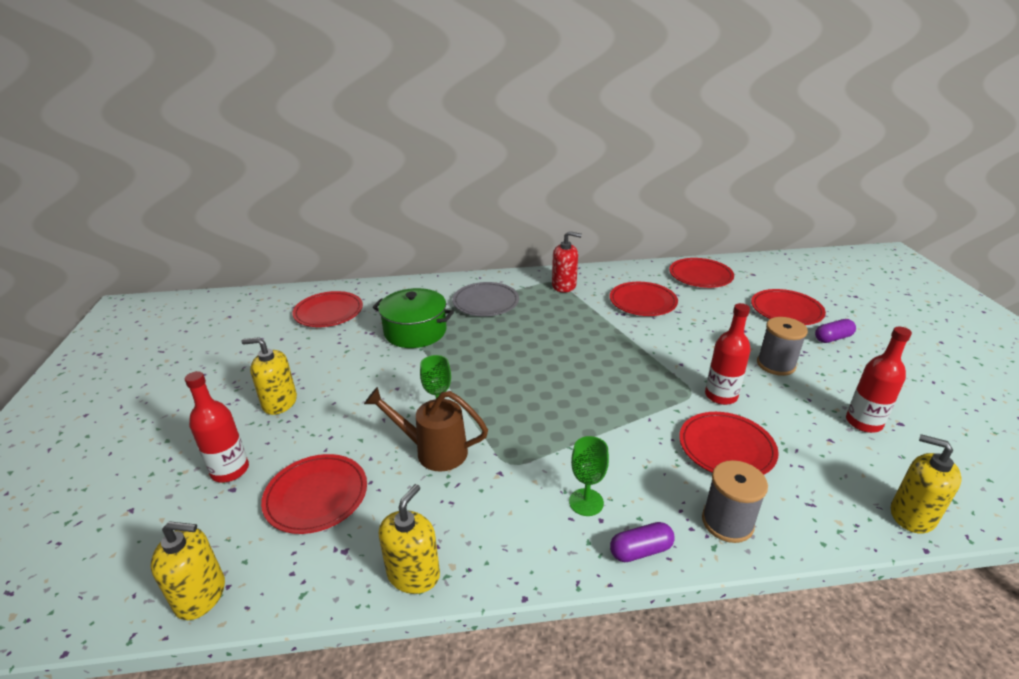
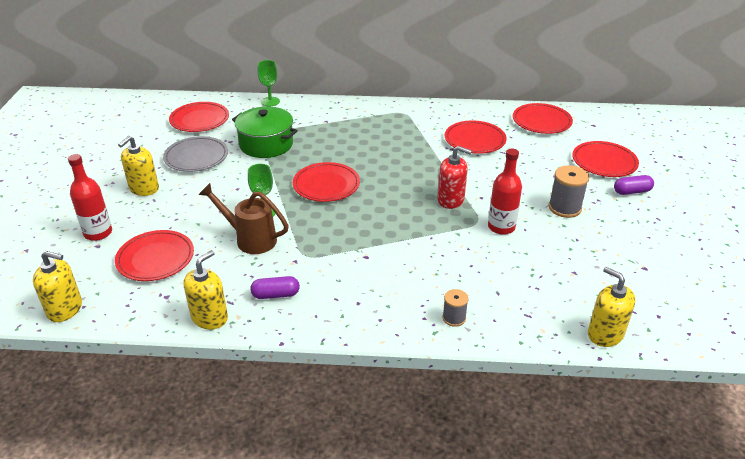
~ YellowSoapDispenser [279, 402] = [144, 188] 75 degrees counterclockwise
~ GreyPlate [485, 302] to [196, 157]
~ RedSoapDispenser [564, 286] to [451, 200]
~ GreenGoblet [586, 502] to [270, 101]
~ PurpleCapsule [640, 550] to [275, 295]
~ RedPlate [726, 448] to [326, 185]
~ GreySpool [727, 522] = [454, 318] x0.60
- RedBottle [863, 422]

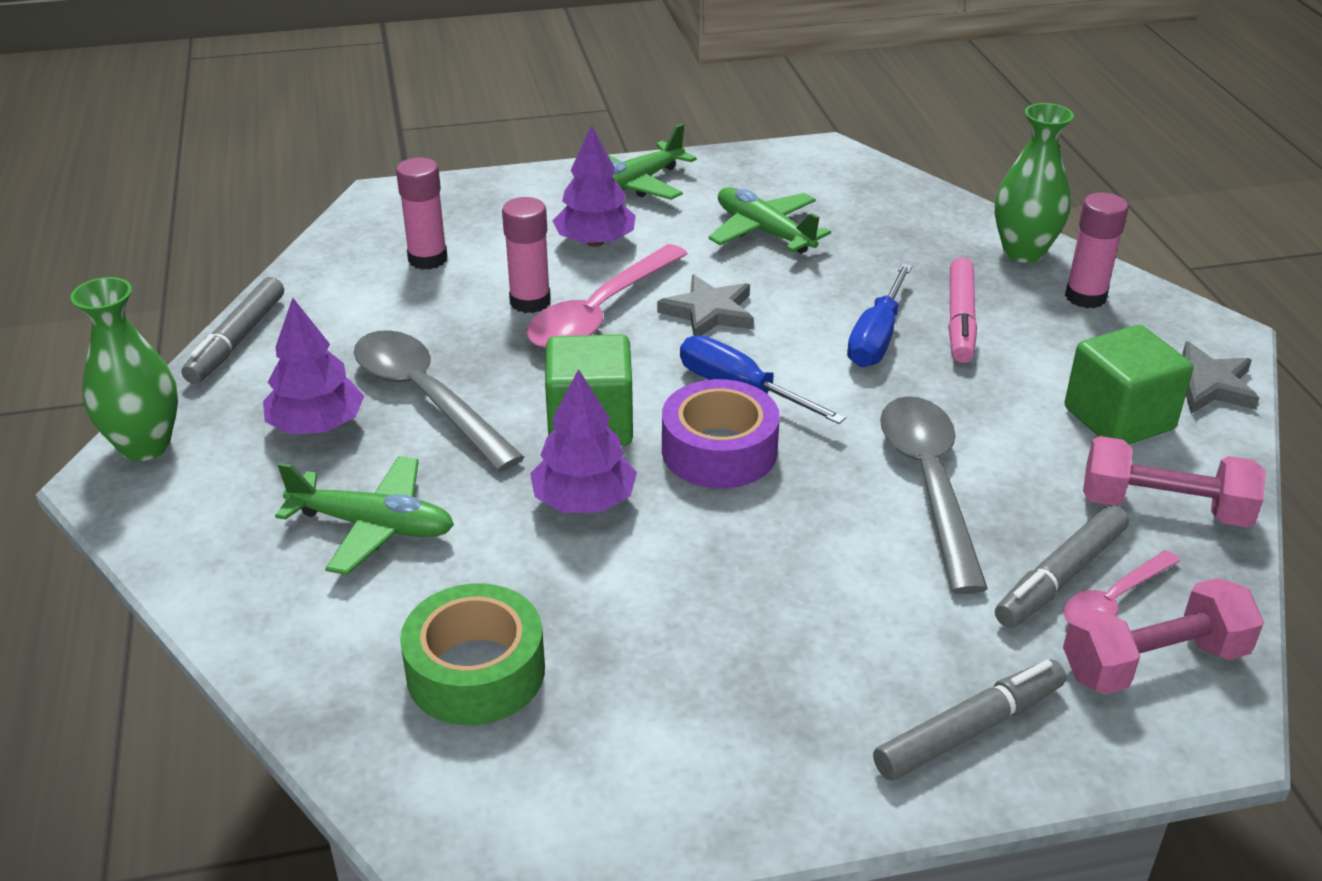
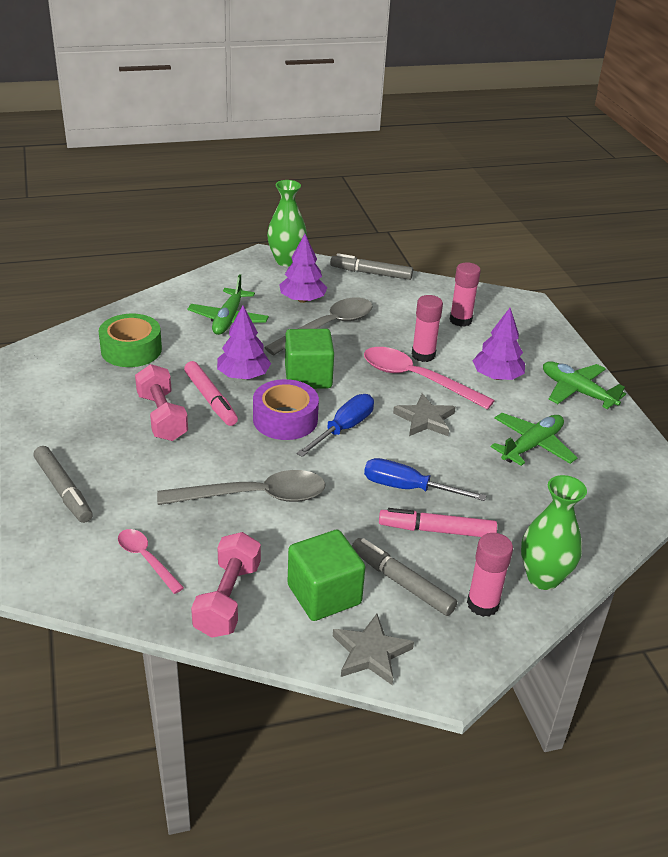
~ GreyMarker [1060, 577] to [401, 582]
~ PinkDumbbell [1153, 662] to [162, 417]
+ PinkMarker [210, 399]

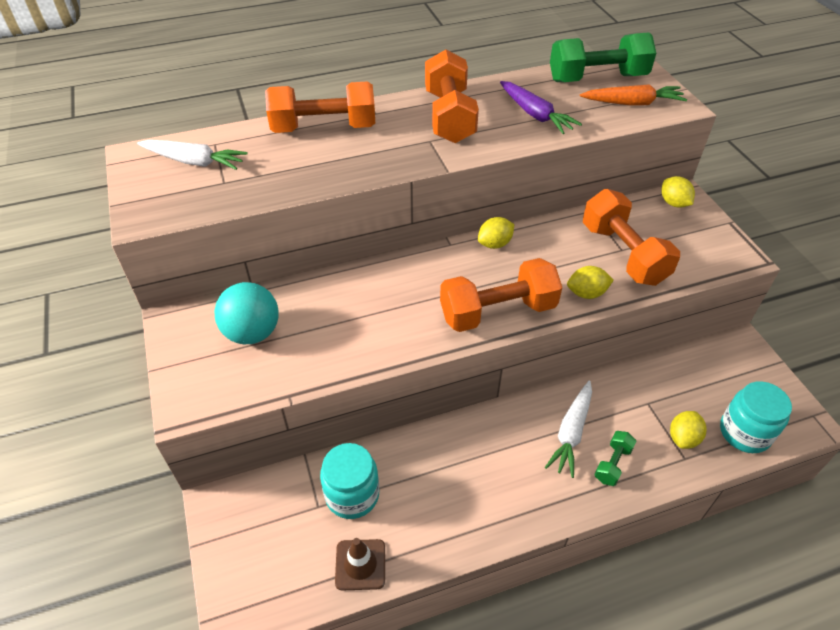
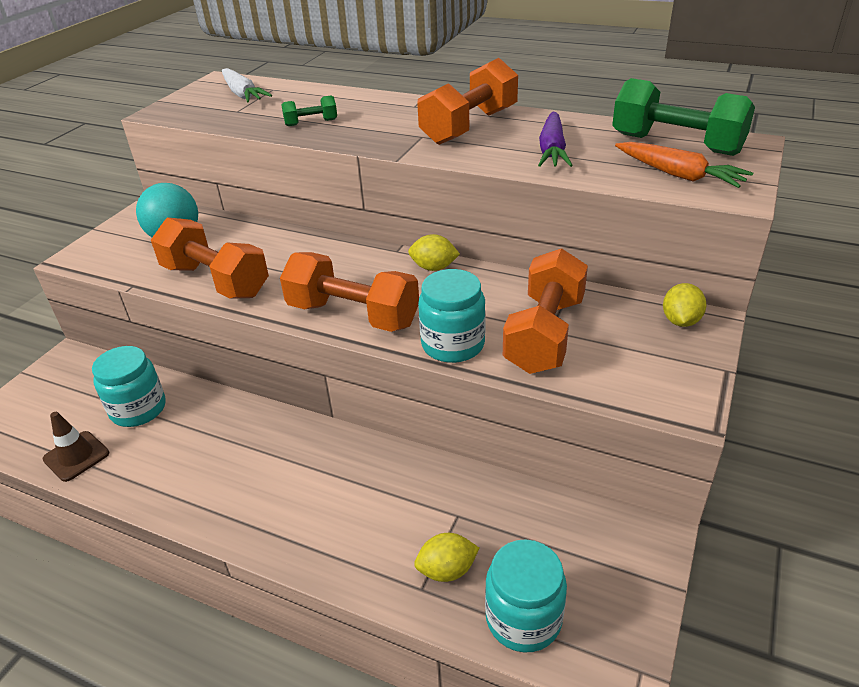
~ OrangeDumbbell [324, 128] to [216, 281]
- WhiteCarrot [571, 432]
~ YellowLemon [586, 293] to TurquoiseJar [453, 344]
~ GreenDumbbell [612, 464] to [311, 123]

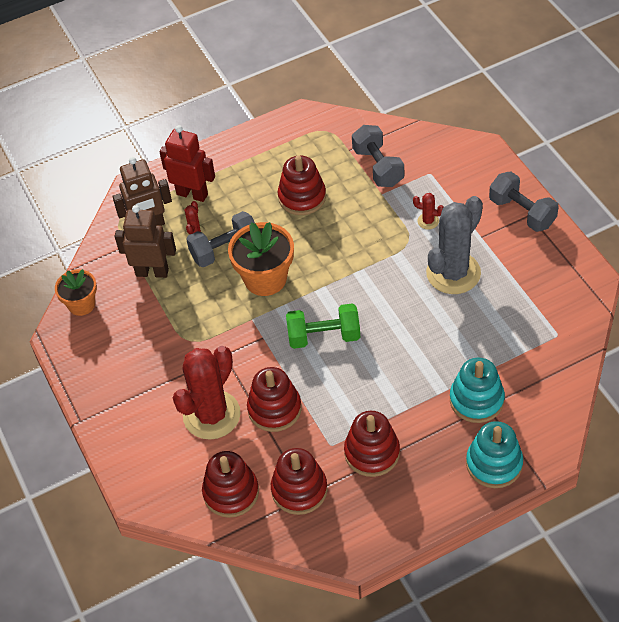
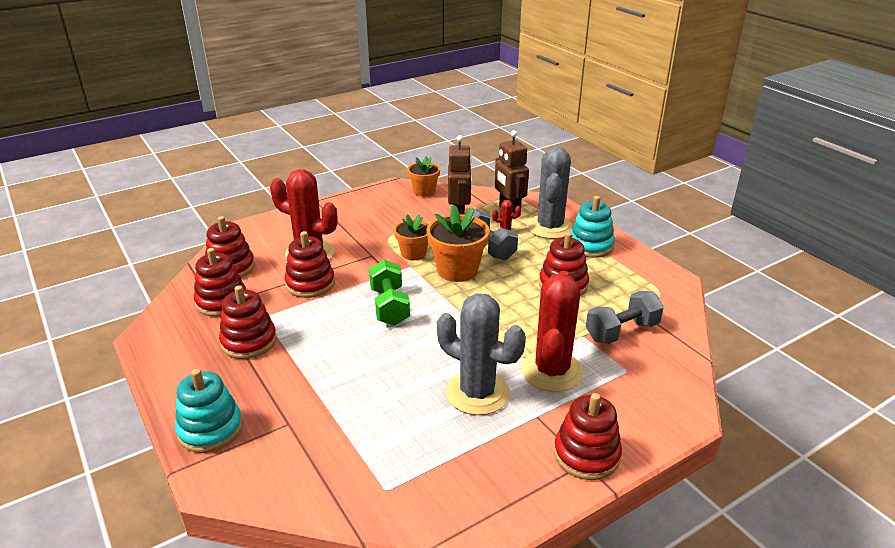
~ RedRobot [192, 194] to GreyCactus [550, 227]
~ RedCactus [428, 221] = [551, 371] x2.43
~ TurquoiseStackingToy [476, 400] to [590, 246]
~ GreyDumbbell [522, 212] to RedStackingToy [586, 454]
+ OrangeFlowerPot [413, 253]

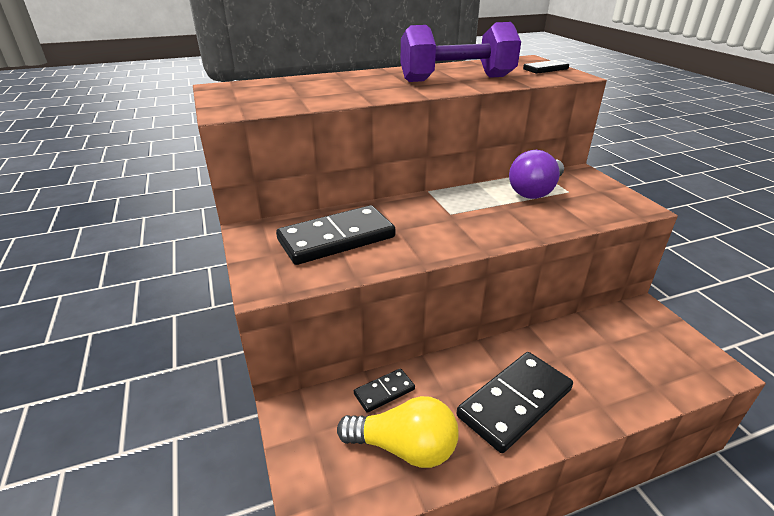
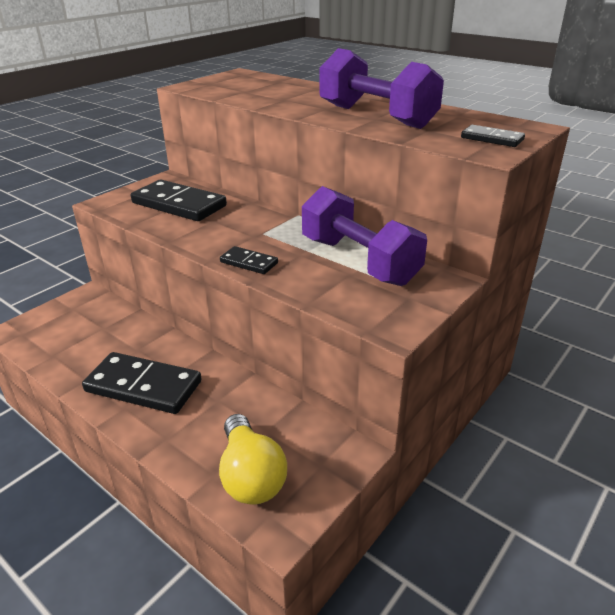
~ YellowLightBulb [404, 447] to [250, 475]
~ BlackDomino [384, 392] to [249, 262]
~ PurpleLightBulb [535, 191] to PurpleDumbbell [359, 261]

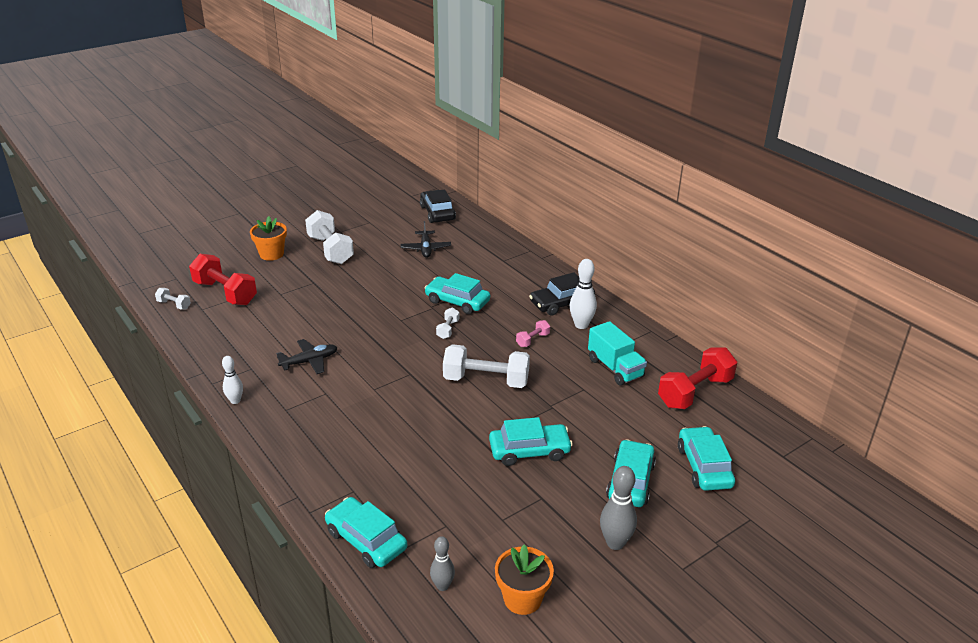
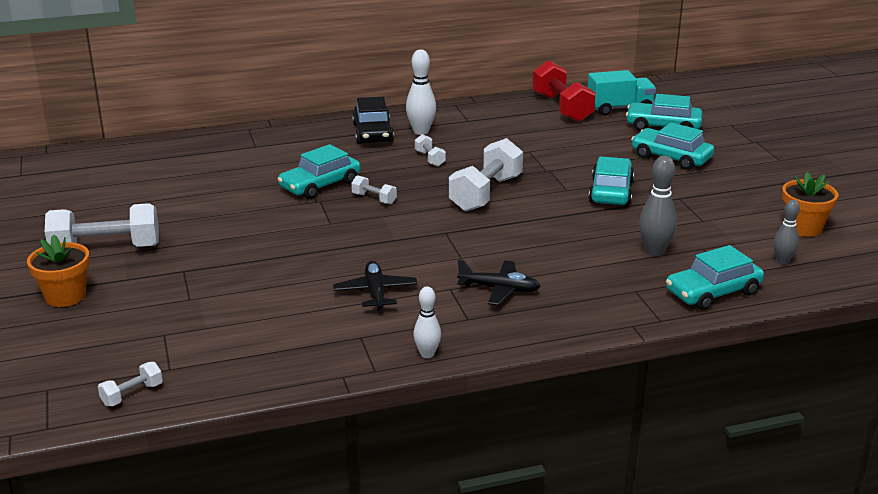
- RedDumbbell [225, 293]
~ BlackPlane [426, 249] to [499, 289]
- BlackCar [437, 213]
~ PinkDumbbell [532, 340] to WhiteDumbbell [430, 159]
~ TurquoiseTruck [615, 368] to [619, 108]
~ GreyBowlingPin [615, 543] to [654, 252]

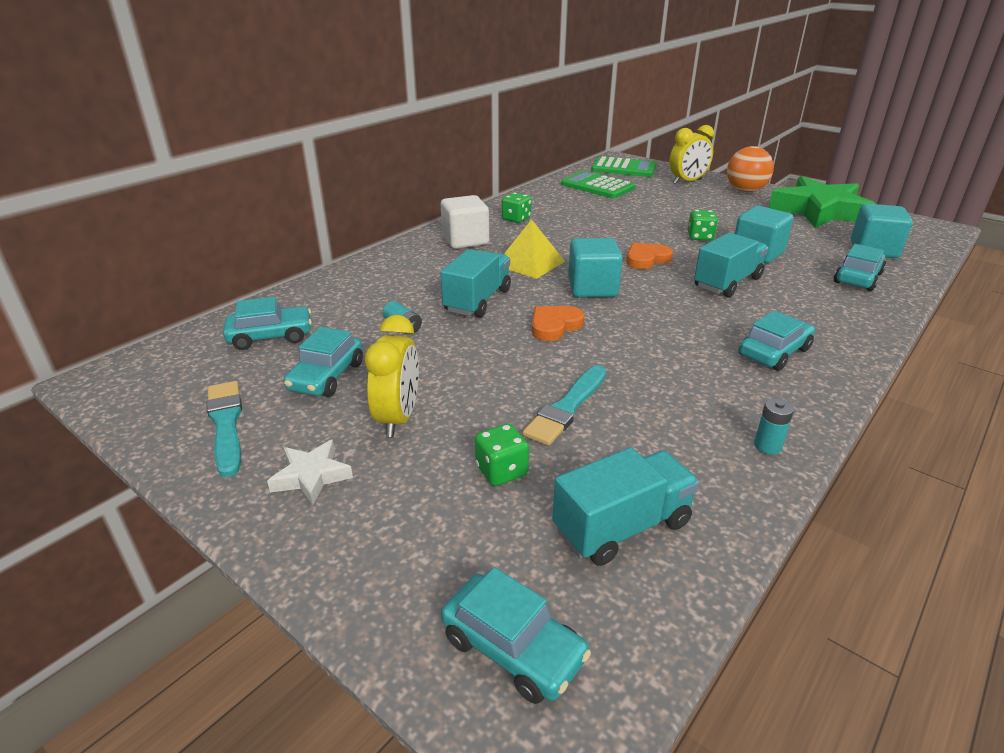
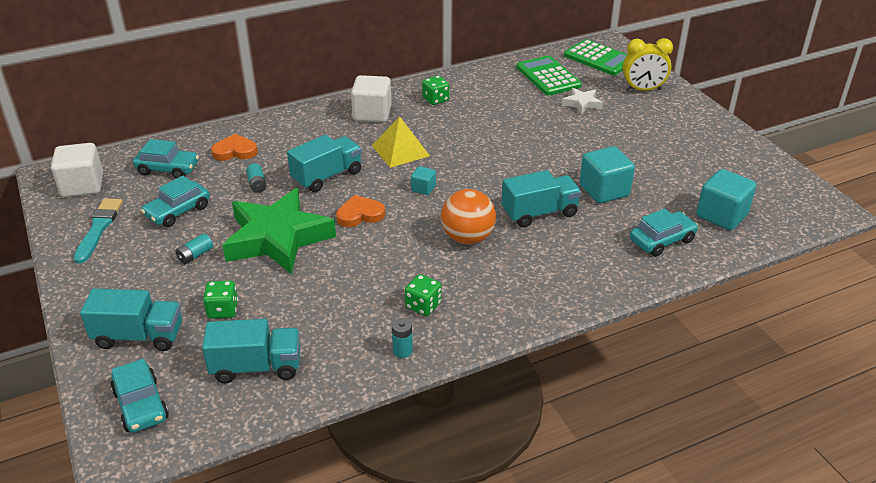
~ WhiteStar [311, 476] to [582, 103]
~ YellowClock [398, 418] to TurquoiseBattery [195, 255]
- TurquoiseBrush [567, 408]
~ TurquoiseCube [592, 288] = [423, 188] x0.51
~ OrangeHeart [646, 259] to [235, 151]
~ GreenDice [700, 237] to [423, 306]
~ OrangeBall [745, 191] to [467, 238]
- TurquoiseCar [774, 352]
~ GreenStar [819, 211] to [277, 238]
+ WhiteCube [82, 186]
+ TurquoiseTruck [139, 336]

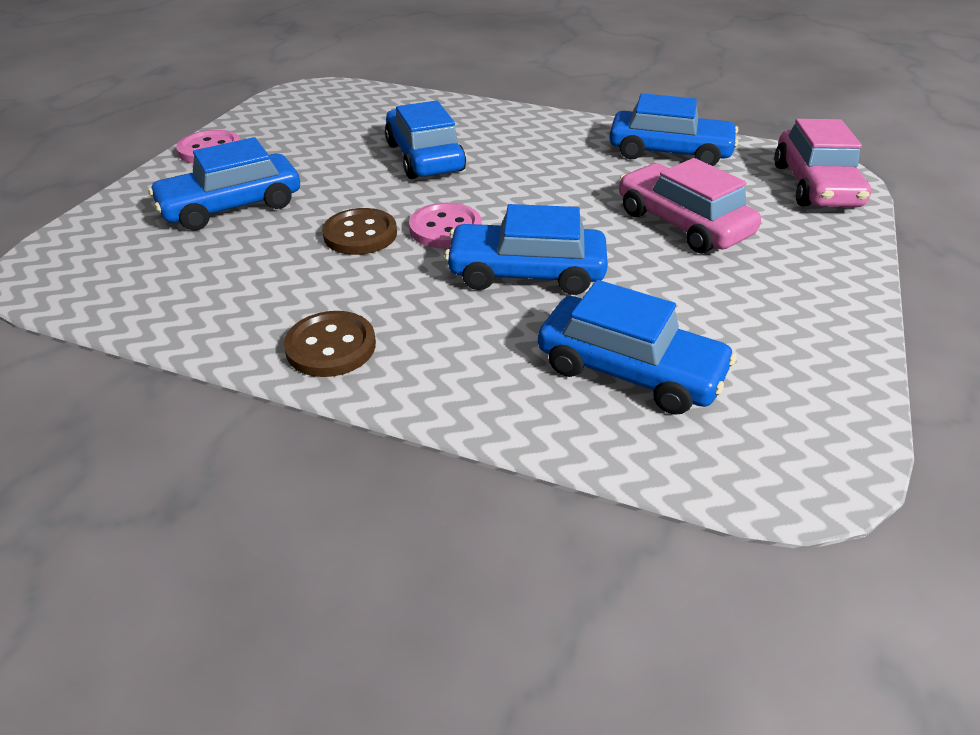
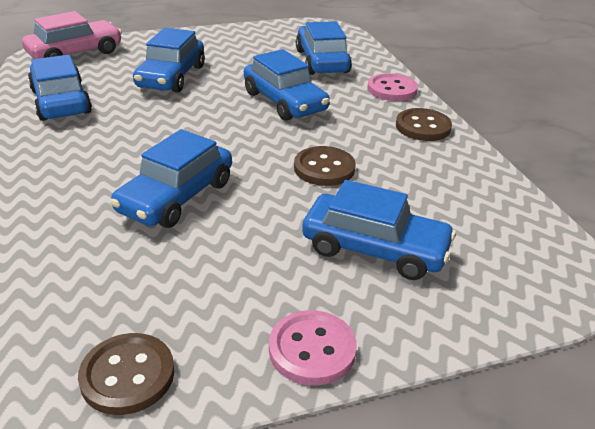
~ PinkButton [445, 228] to [392, 89]
~ PinkCar [682, 223] to BlueCar [171, 77]
+ BrownButton [127, 375]

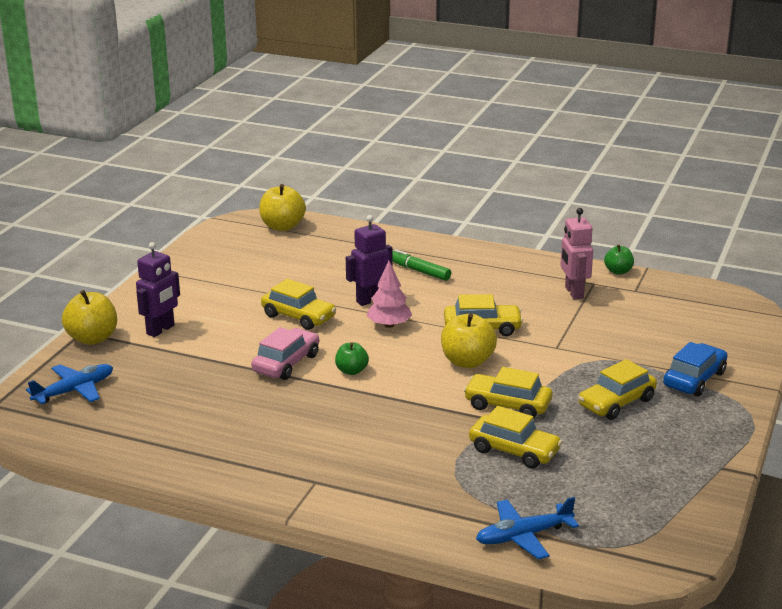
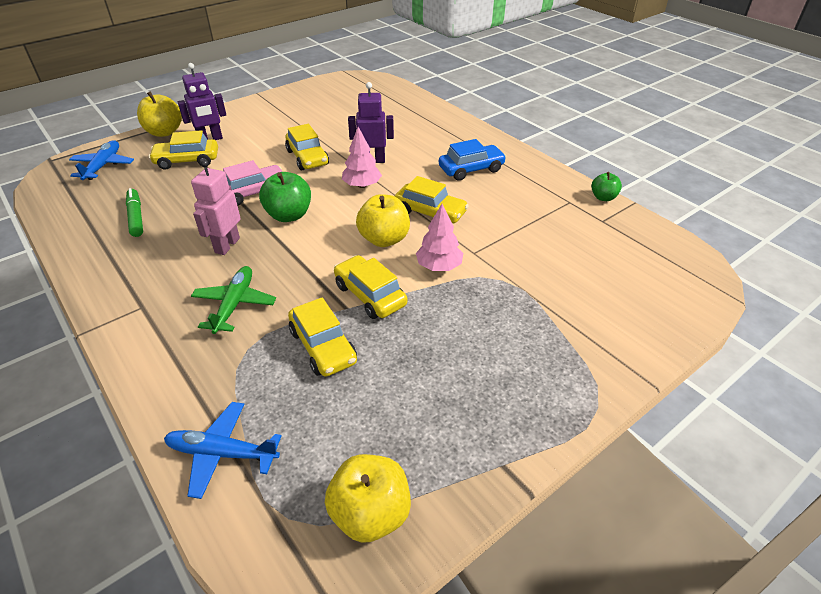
~ BluePlane [74, 391] = [103, 166] 75 degrees counterclockwise
~ YellowApple [282, 226] to [370, 513]
~ GreenApple [351, 371] = [289, 215] x1.68
~ GreenMarker [419, 271] to [136, 217]
~ PinkRobot [573, 292] to [227, 245]
~ YellowCar [616, 403] to [187, 161]
~ BlueCar [694, 379] to [471, 169]
+ GreenPlane [234, 304]
+ PinkTree [439, 266]

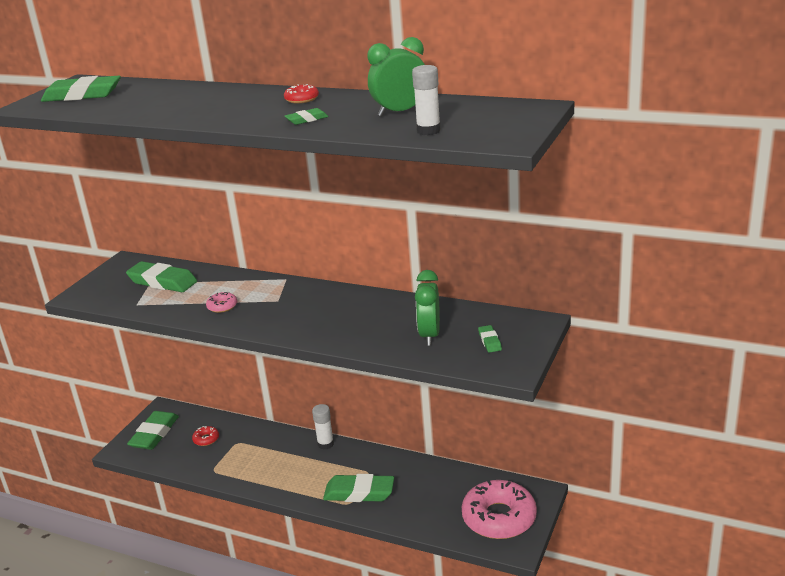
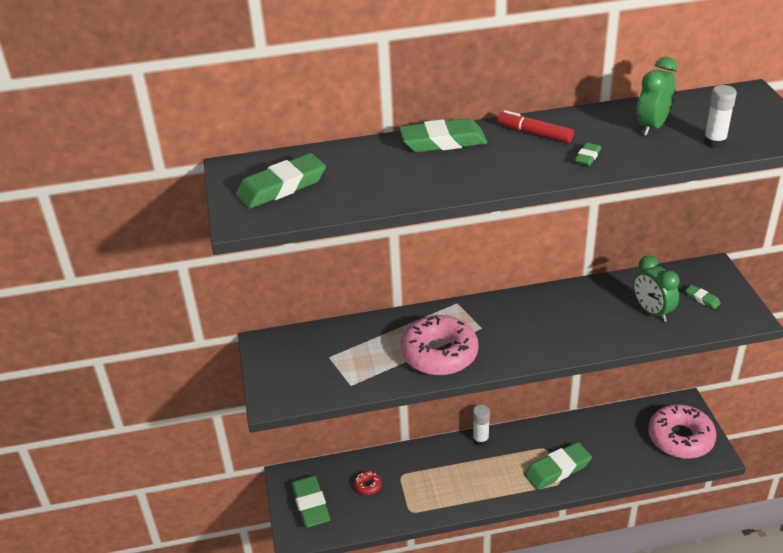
~ GreenEraser [162, 282] to [443, 141]
~ PinkDonut [222, 306] = [439, 354] x2.40
~ RedDonut [302, 99] to RedMarker [534, 133]

